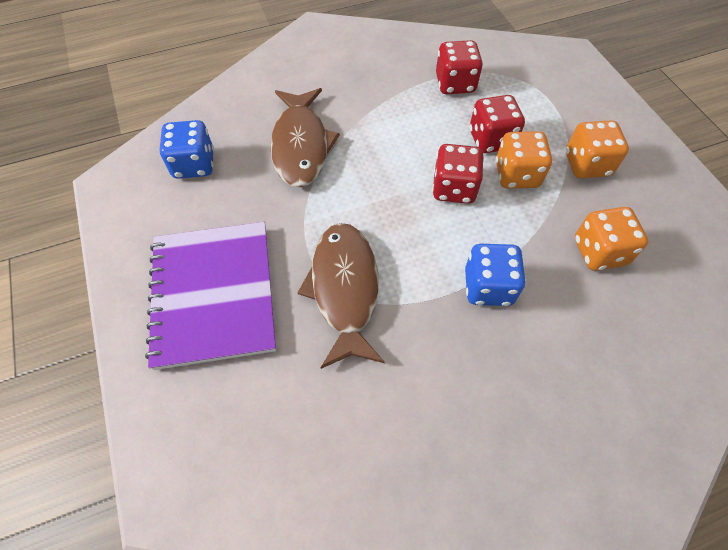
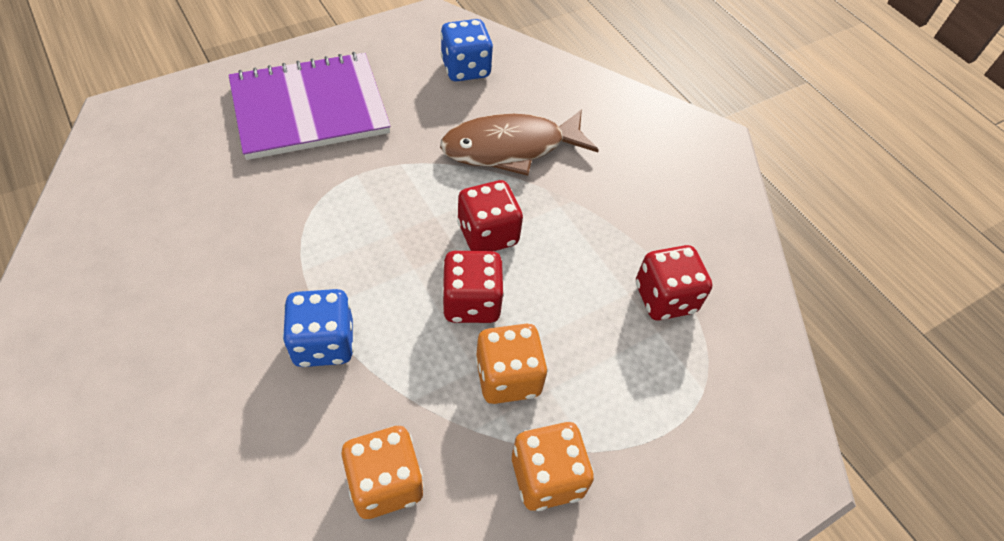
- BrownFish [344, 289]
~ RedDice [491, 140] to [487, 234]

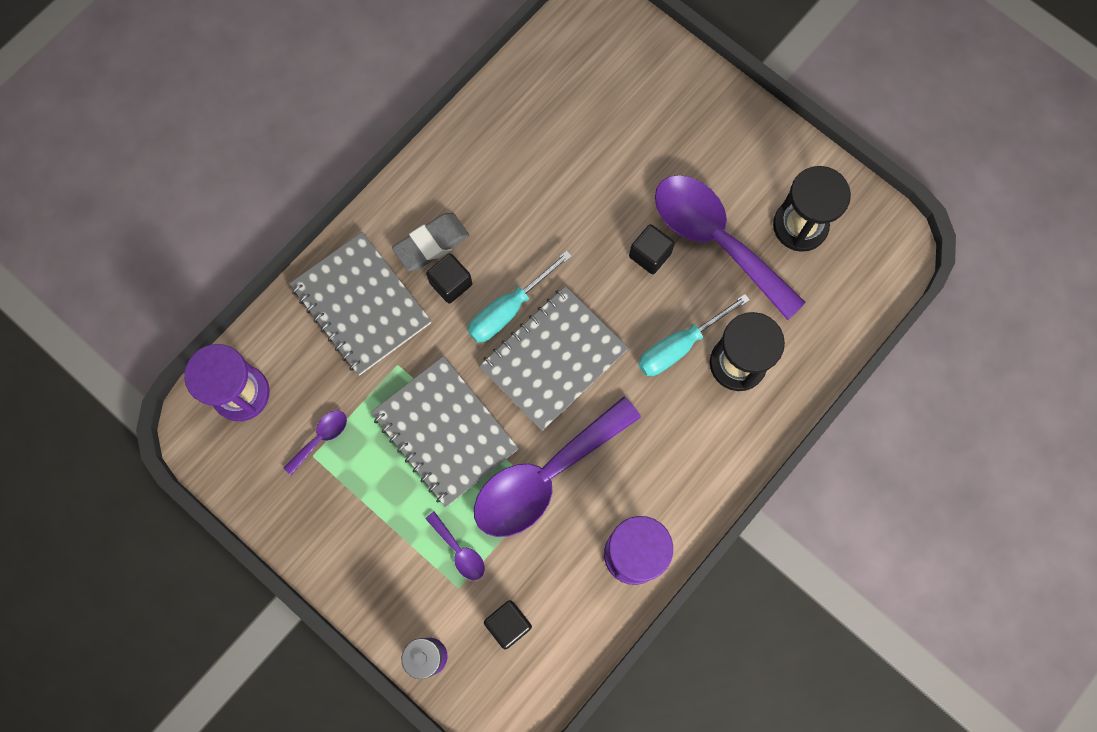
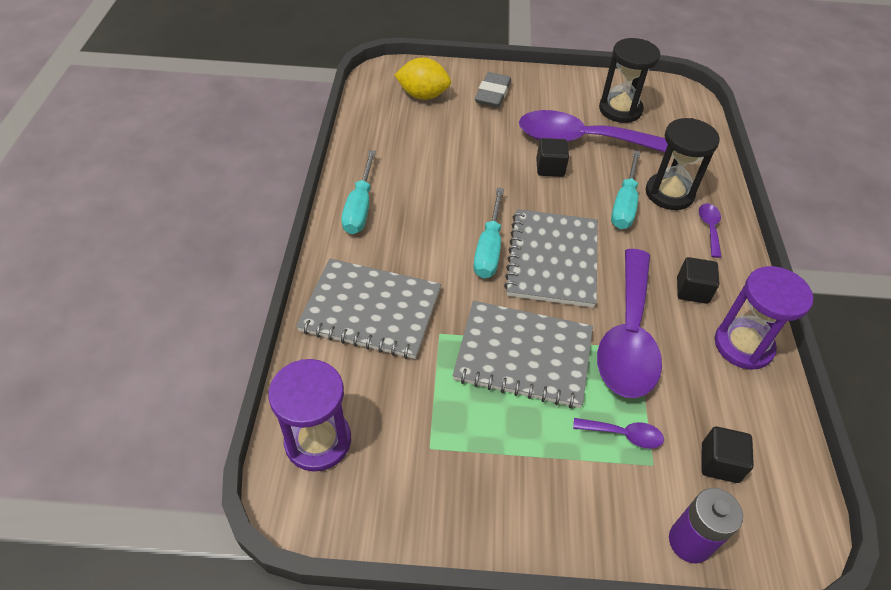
~ PurpleSpoon [321, 438] to [709, 228]
~ GreyEraser [431, 244] to [492, 94]
~ BlackCube [451, 283] to [692, 290]
+ TurquoiseScrewdriver [360, 207]
+ YellowLemon [423, 95]

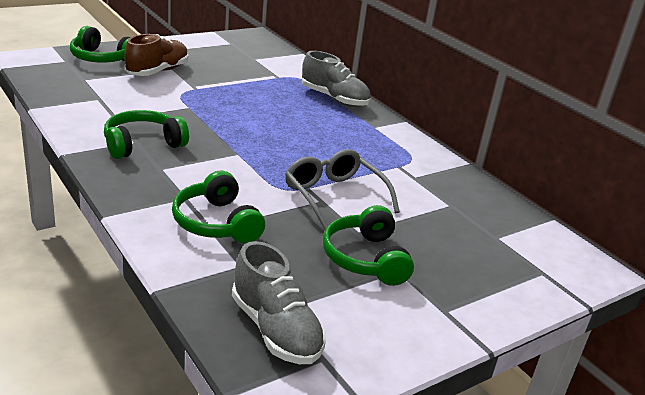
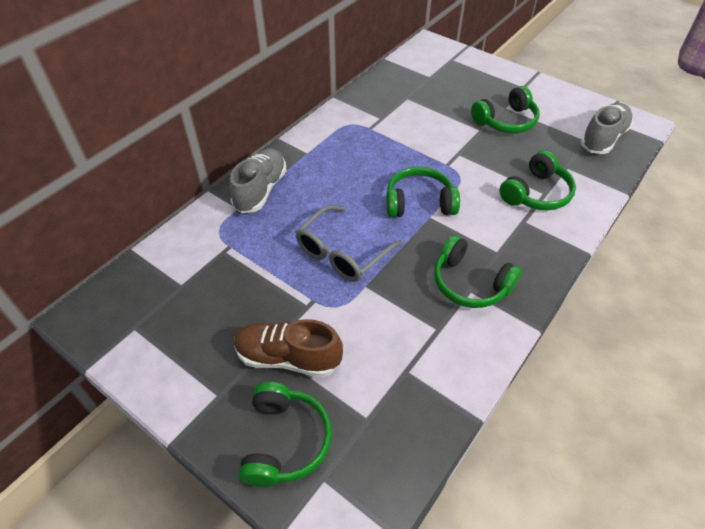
~ GreyGlasses [334, 196] to [342, 253]
+ GreenHeadphones [419, 203]

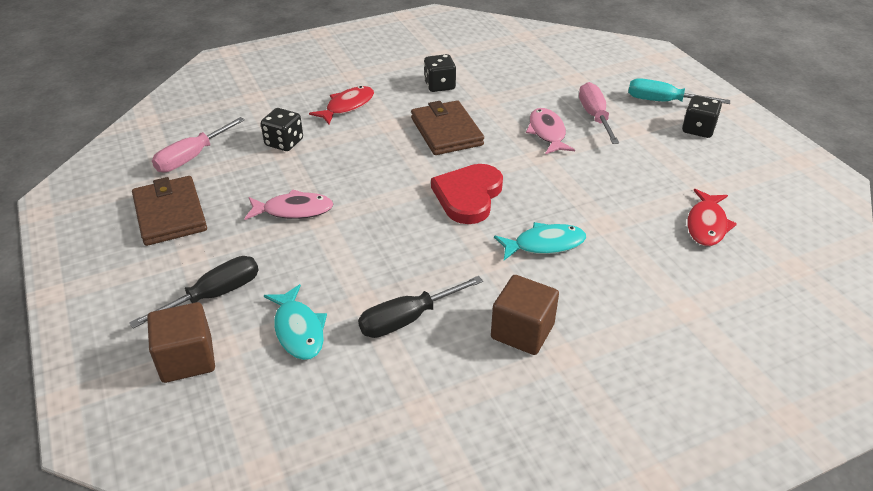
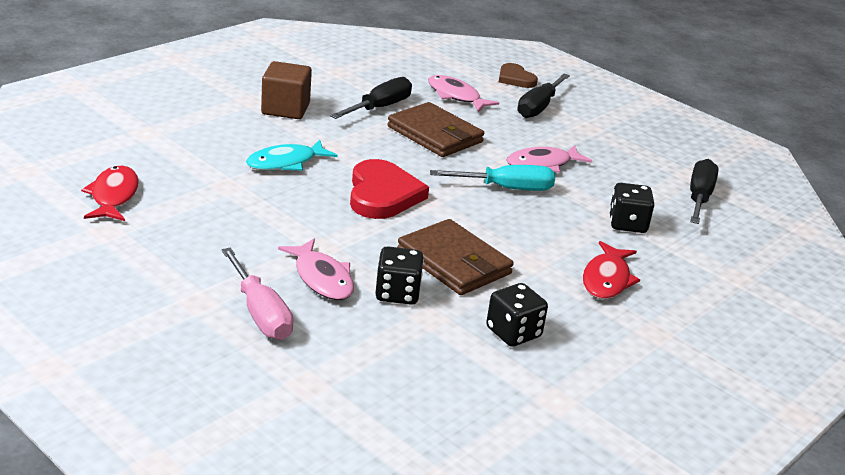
~ BrownWallet [170, 214] to [435, 134]
~ BrownCube [187, 359] to BrownHeart [515, 79]
~ PinkScrewdriver [192, 157] to BlackScrewdriver [699, 197]
~ TurquoiseFish [298, 330] to PinkFish [456, 96]
~ TurquoiseScrewdriver [663, 102] to [506, 188]
~ BlackDice [698, 129] to [397, 293]

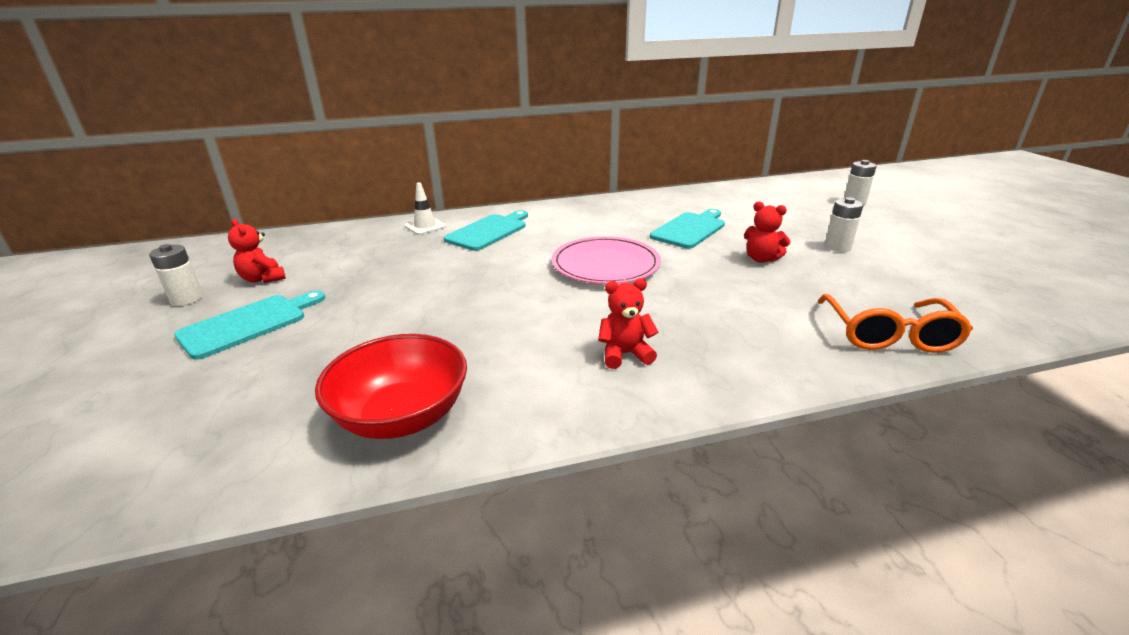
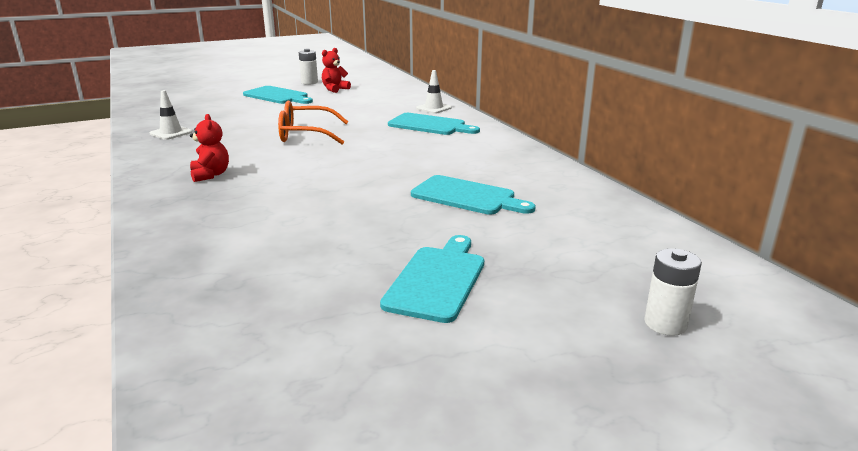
~ RedBowl [402, 416] to WhiteTrafficCone [171, 133]
- PinkPlate [605, 265]
- RedTeddyBear [761, 259]
~ OrangeGlasses [888, 334] to [306, 134]
~ WhiteBattery [837, 247] to TurquoiseCuttingBoard [438, 280]

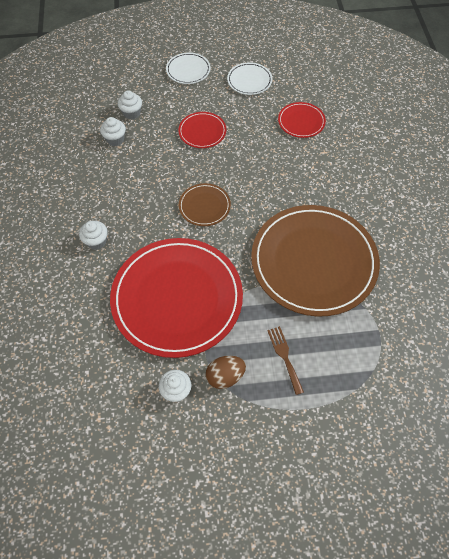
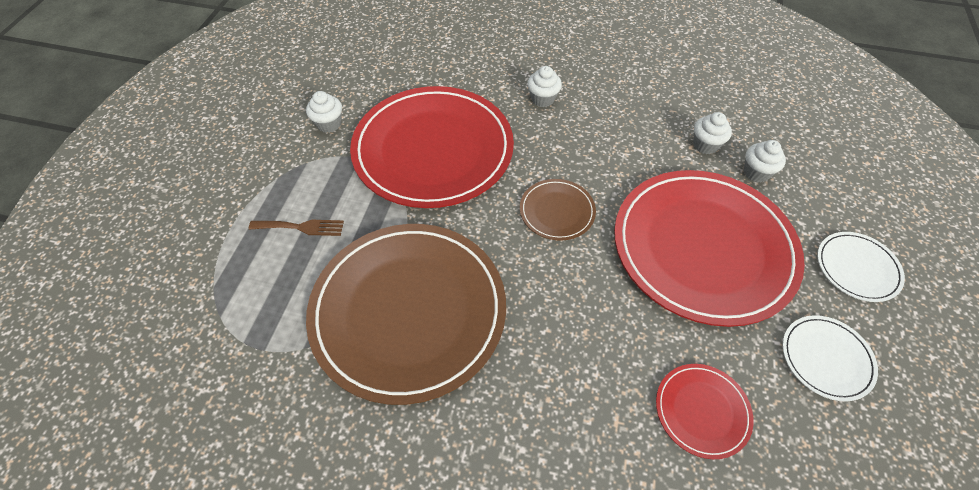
~ RedPlate [202, 132] = [703, 248] x2.29
- BrownEgg [225, 376]

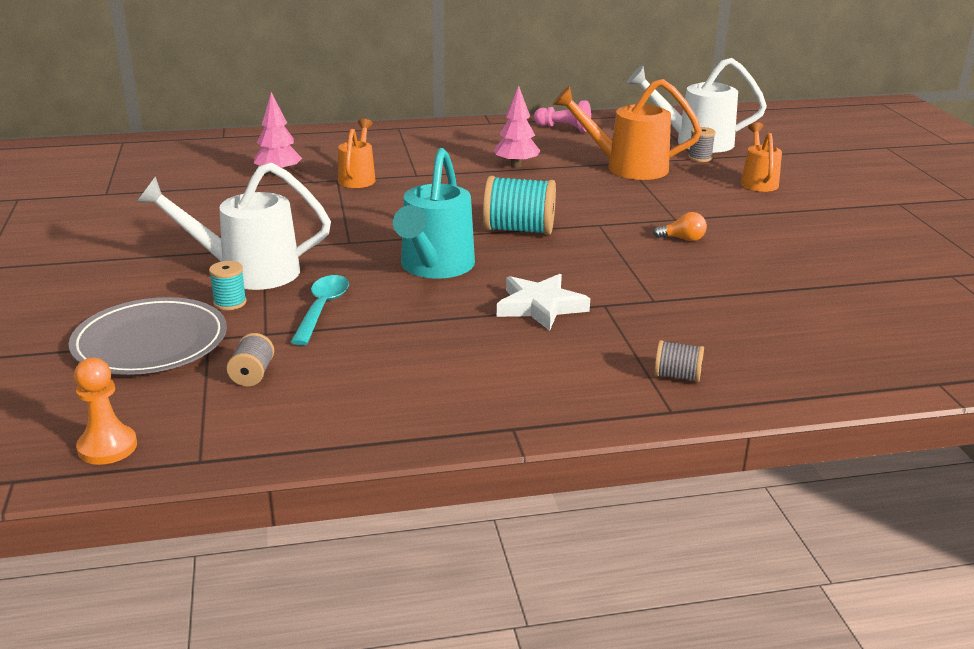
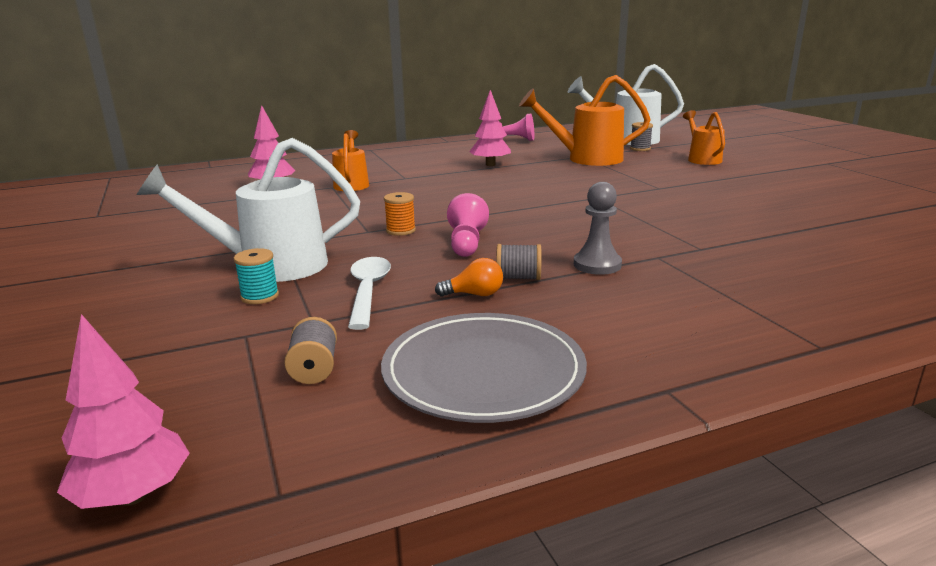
~ GreyPlate [150, 342] to [483, 372]
~ OrangePawn [107, 447] to PinkTree [133, 495]
~ TurquoiseSpoon [322, 309] to WhiteSpoon [368, 291]
~ TurquoiseWateringCan [434, 267] to PinkPawn [466, 243]
- TurquoiseSpool [518, 230]
~ WhiteStar [540, 306] to GreyPawn [597, 265]
~ OrangeLightBulb [683, 239] to [474, 294]
~ GreySpool [677, 376] to [518, 278]
+ OrangeSpool [401, 230]

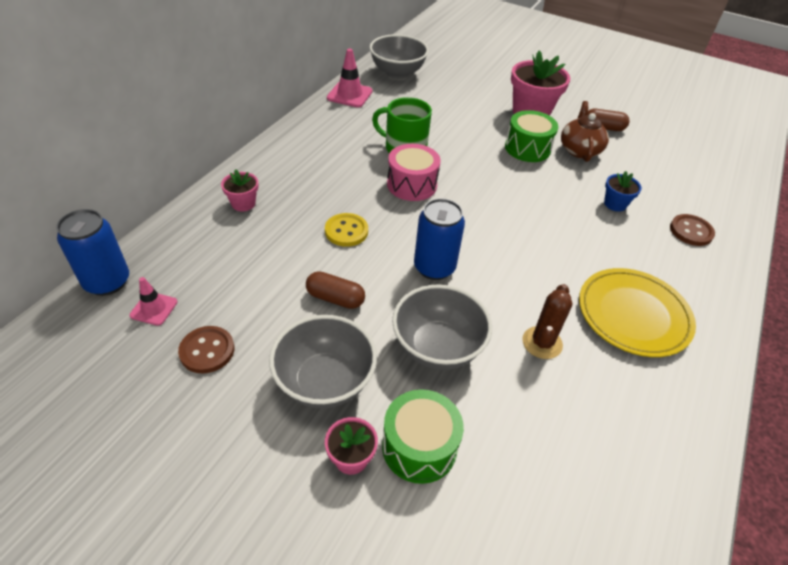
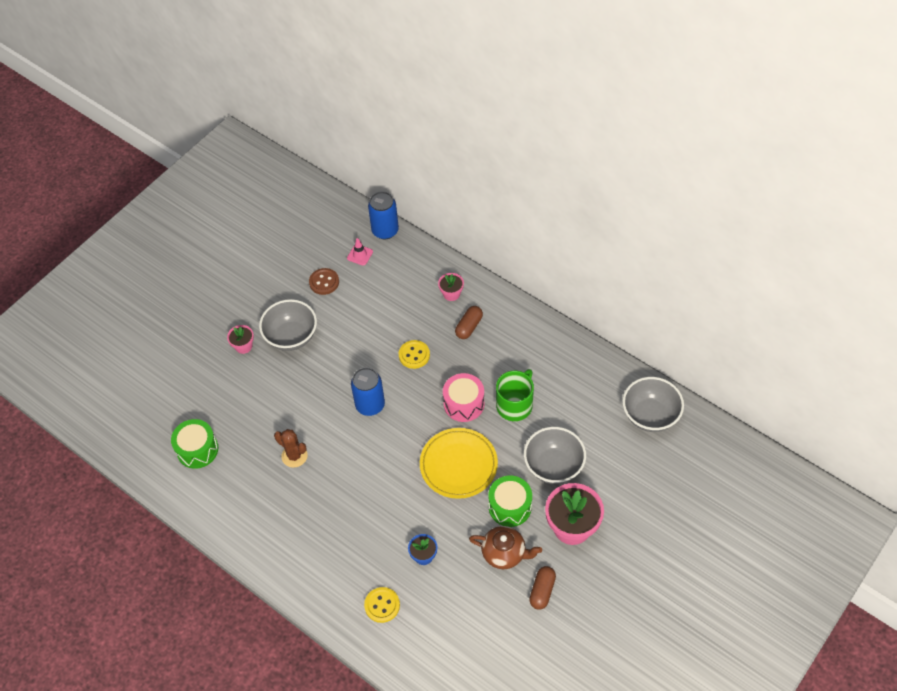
~ BrownCapsule [335, 298] to [469, 327]
- PinkTrafficCone [349, 95]
~ GreenDrum [419, 447] to [197, 449]
~ GreyBowl [437, 347] to [553, 466]
~ YellowPlate [633, 315] to [458, 465]
~ BrownButton [691, 231] to YellowButton [382, 605]

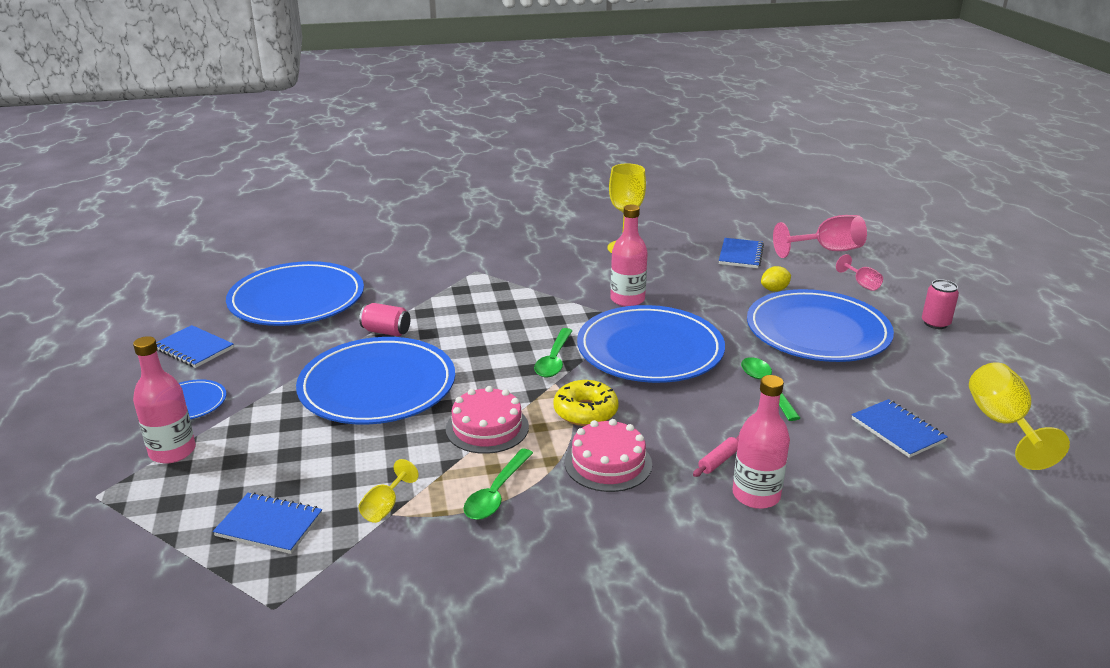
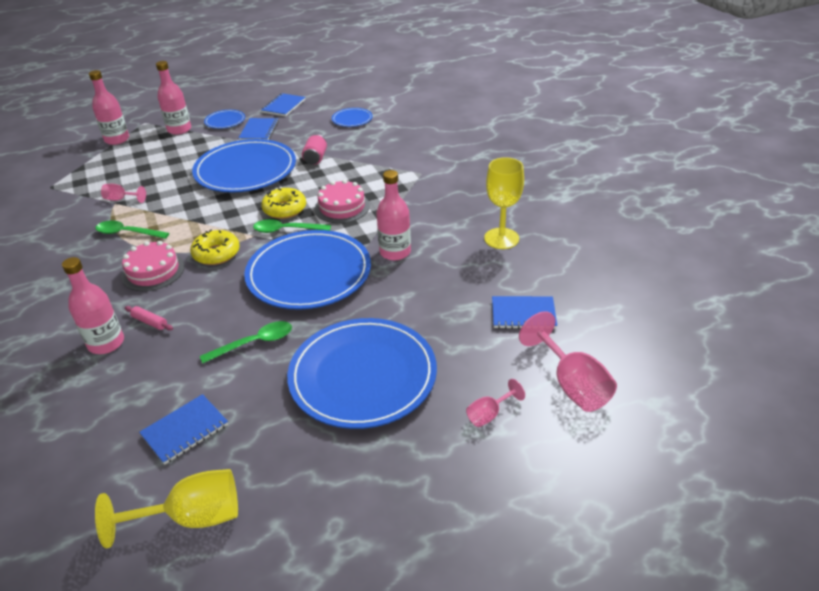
~ BlueNotebook [269, 525] to [259, 131]
~ BluePlate [297, 299] = [352, 119] x0.44
~ YellowGoblet [385, 507] to PinkGoblet [121, 199]
~ PinkCake [487, 428] to [342, 207]
- YellowLemon [774, 290]
- PinkCan [935, 323]
+ PinkBottle [117, 139]
+ YellowDonut [284, 209]

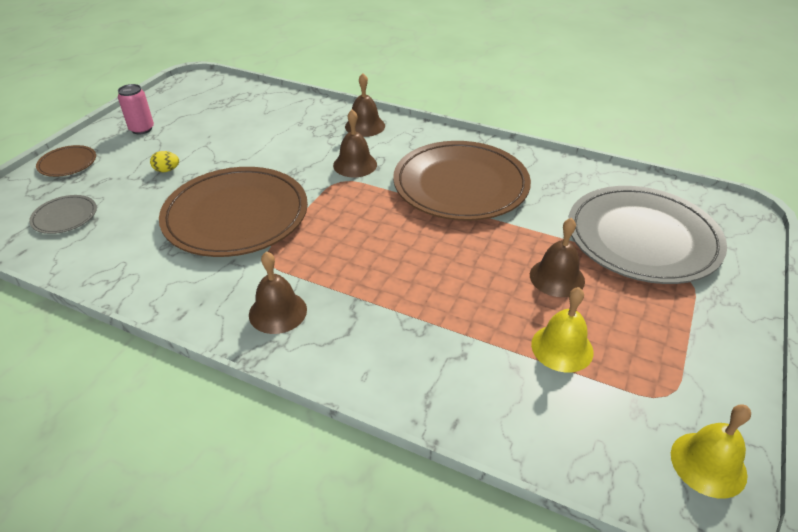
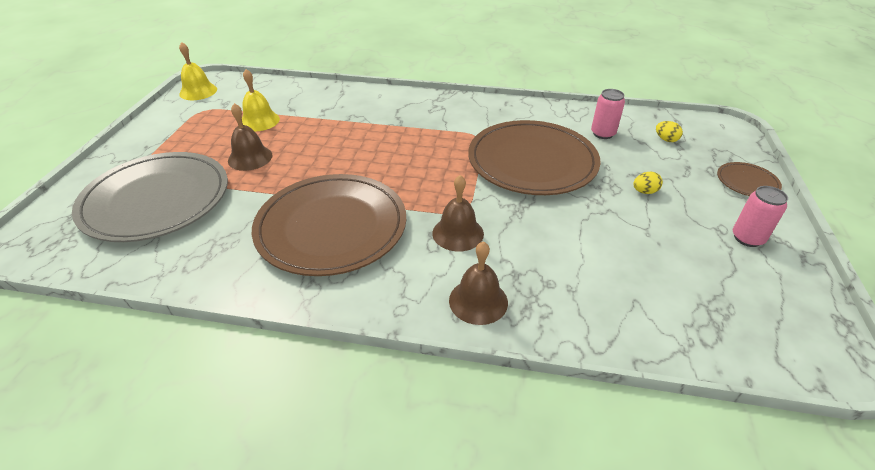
~ GreyPlate [65, 217] to YellowEgg [666, 139]
- BrownBell [278, 312]
+ PinkCan [603, 133]

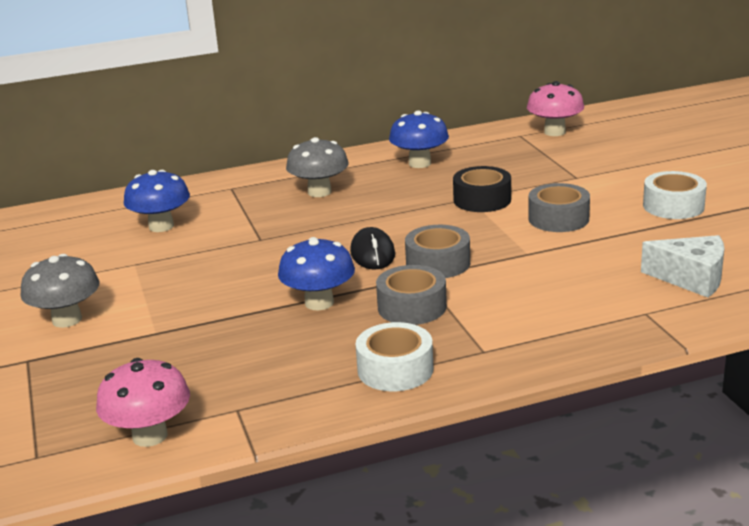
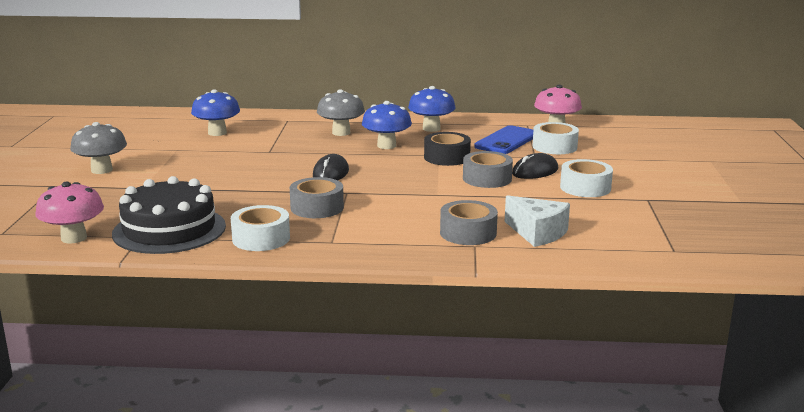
~ BlueMushroom [319, 303] to [386, 146]
~ GreyTape [438, 263] to [468, 233]
+ BlackCake [169, 230]
+ BluePhone [506, 141]
+ BlackMouse [535, 171]
+ WhiteTape [554, 147]

